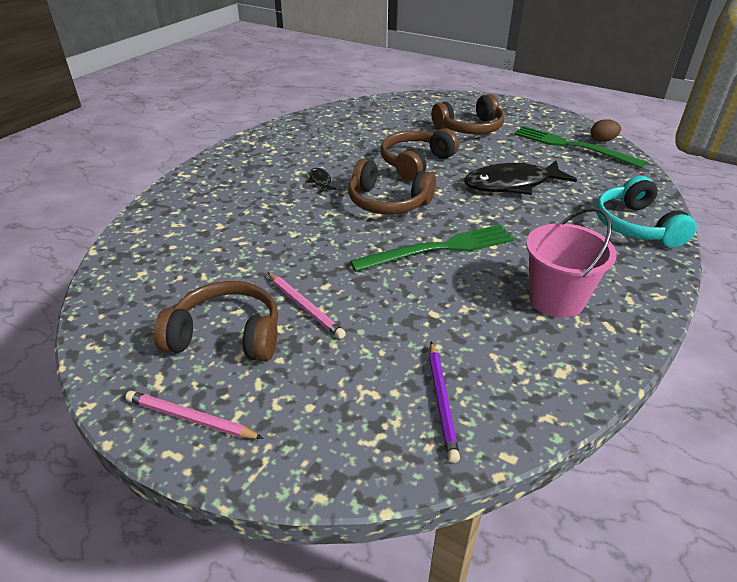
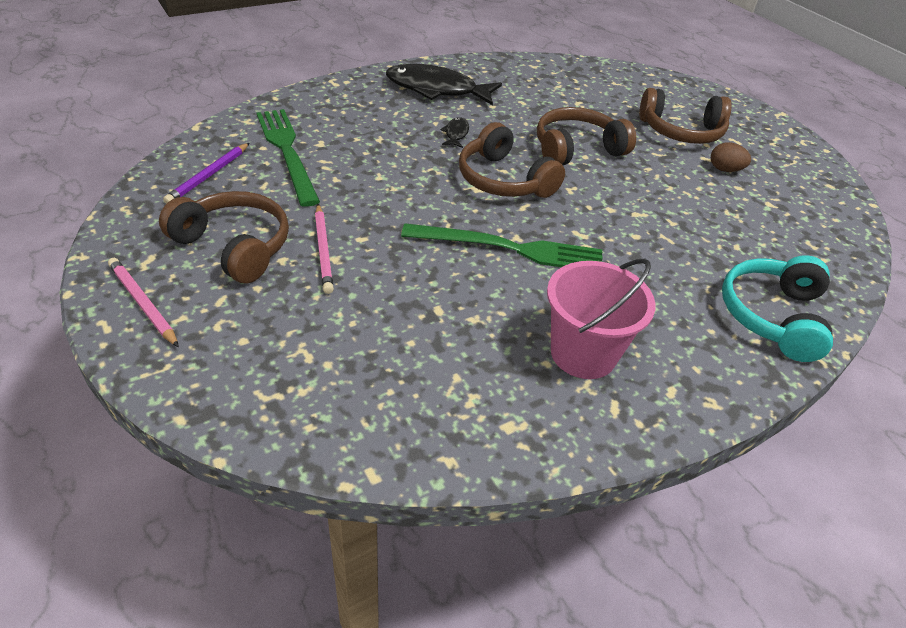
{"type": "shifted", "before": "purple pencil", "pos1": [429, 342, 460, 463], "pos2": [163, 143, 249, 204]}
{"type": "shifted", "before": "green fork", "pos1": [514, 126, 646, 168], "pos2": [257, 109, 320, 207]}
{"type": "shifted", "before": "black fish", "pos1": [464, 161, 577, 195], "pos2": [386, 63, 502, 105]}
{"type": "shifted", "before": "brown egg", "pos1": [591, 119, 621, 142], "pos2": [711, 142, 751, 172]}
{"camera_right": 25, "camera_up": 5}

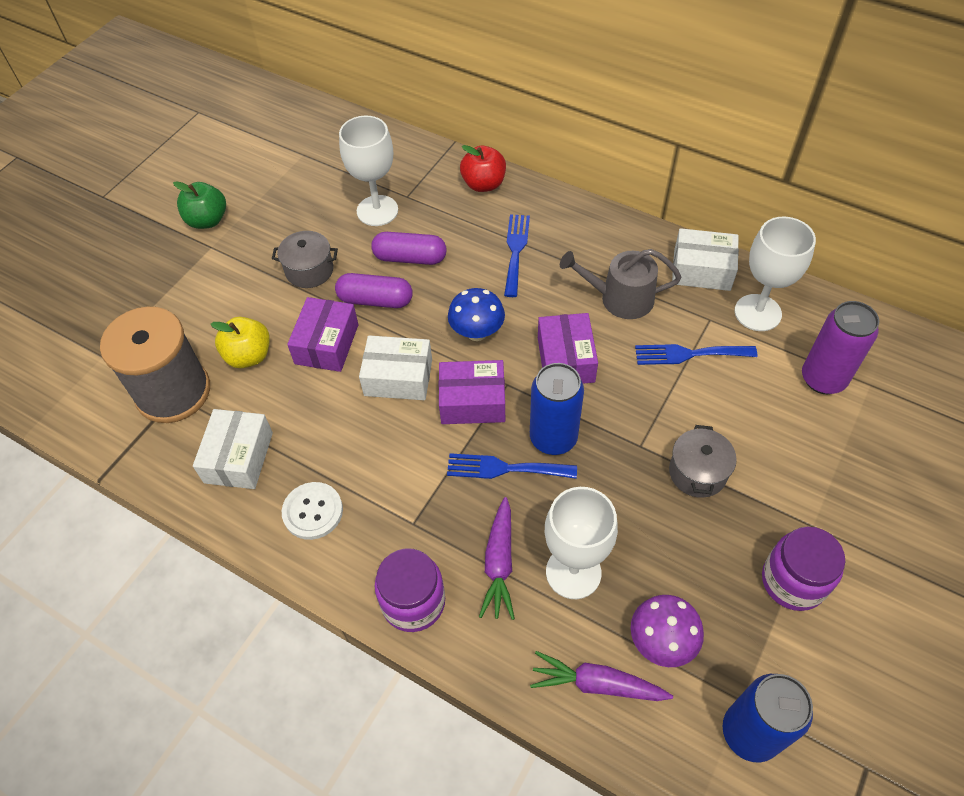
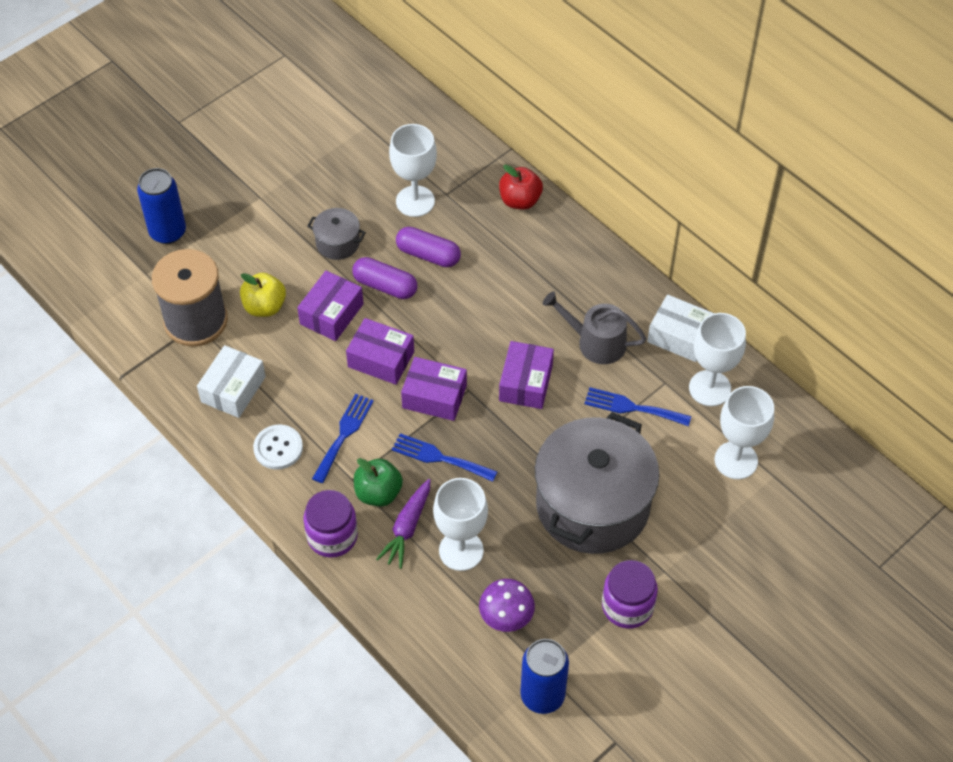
{"type": "shifted", "before": "blue can", "pos1": [530, 363, 584, 455], "pos2": [137, 168, 186, 244]}
{"type": "shifted", "before": "blue fork", "pos1": [504, 214, 530, 297], "pos2": [312, 394, 374, 483]}
{"type": "repainted", "before": "white box", "after": "purple box", "pos1": [359, 336, 432, 400], "pos2": [346, 318, 414, 385]}
{"type": "shifted", "before": "green apple", "pos1": [173, 181, 226, 229], "pos2": [354, 458, 403, 507]}
{"type": "scaled", "before": "grey pot", "pos1": [669, 425, 737, 498], "pos2": [535, 412, 659, 554], "scale": 2.33}
{"type": "swapped", "before": "purple can", "after": "white goblet", "pos1": [802, 301, 879, 394], "pos2": [715, 386, 774, 479]}
{"type": "gone", "before": "blue mushroom", "pos1": [448, 288, 505, 341]}
{"type": "gone", "before": "purple carrot", "pos1": [530, 651, 673, 701]}
{"camera_right": 15, "camera_up": 0}

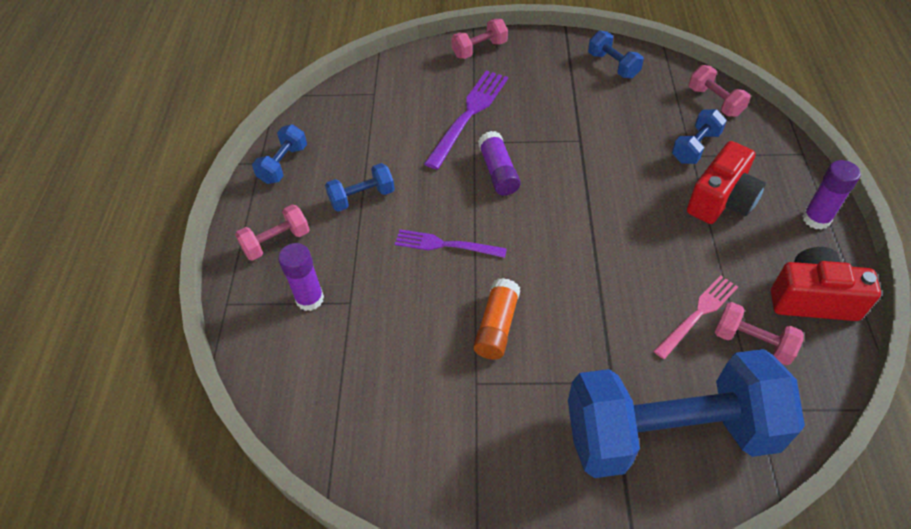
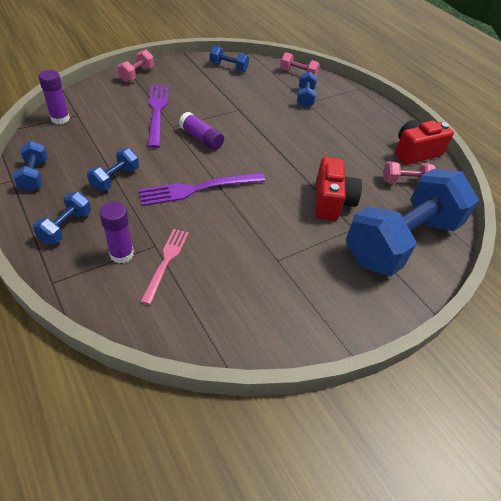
{"type": "repainted", "before": "pink dumbbell", "after": "blue dumbbell", "pos1": [235, 205, 310, 261], "pos2": [33, 192, 91, 244]}
{"type": "shifted", "before": "purple glue stick", "pos1": [802, 160, 861, 230], "pos2": [38, 70, 70, 124]}
{"type": "scaled", "before": "purple fork", "pos1": [395, 229, 507, 258], "pos2": [138, 173, 265, 206], "scale": 1.53}
{"type": "shifted", "before": "pink fork", "pos1": [654, 275, 738, 359], "pos2": [140, 229, 189, 305]}
{"type": "shifted", "before": "red camera", "pos1": [687, 141, 766, 224], "pos2": [315, 157, 362, 221]}
{"type": "gone", "before": "orange glue stick", "pos1": [473, 278, 520, 360]}
{"camera_right": -40, "camera_up": -5}

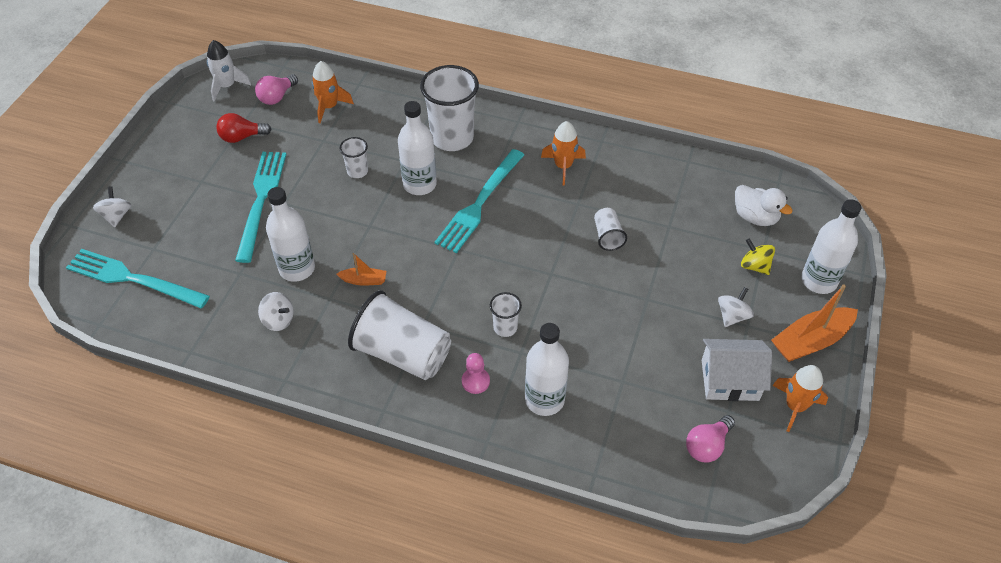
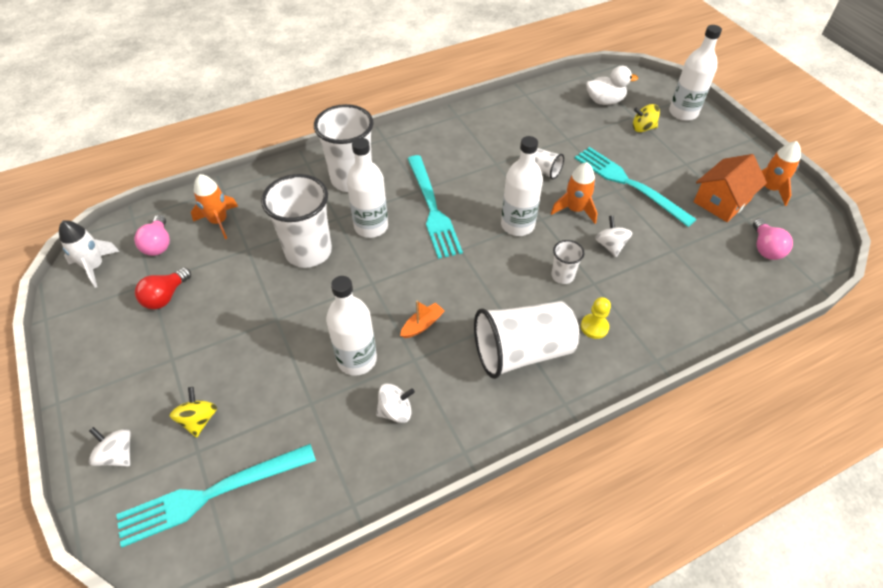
{"type": "new", "after": "yellow spinning top", "pos2": [170, 387, 217, 438]}
{"type": "scaled", "before": "white cup", "pos1": [339, 137, 368, 178], "pos2": [261, 174, 332, 268], "scale": 2.09}
{"type": "shifted", "before": "white bottle", "pos1": [525, 323, 569, 416], "pos2": [501, 136, 543, 236]}
{"type": "shifted", "before": "orange rocket", "pos1": [541, 121, 586, 186], "pos2": [551, 162, 597, 224]}
{"type": "shifted", "before": "turquoise fork", "pos1": [235, 152, 286, 263], "pos2": [575, 147, 697, 227]}
{"type": "repainted", "before": "pink pawn", "after": "yellow pawn", "pos1": [462, 353, 490, 394], "pos2": [581, 297, 611, 339]}
{"type": "shifted", "before": "white spinning top", "pos1": [718, 287, 754, 327], "pos2": [595, 216, 632, 257]}
{"type": "repainted", "before": "white house", "after": "orange house", "pos1": [702, 339, 772, 401], "pos2": [693, 154, 767, 222]}
{"type": "gone", "before": "orange boat", "pos1": [771, 284, 858, 362]}
{"camera_right": -45, "camera_up": 0}

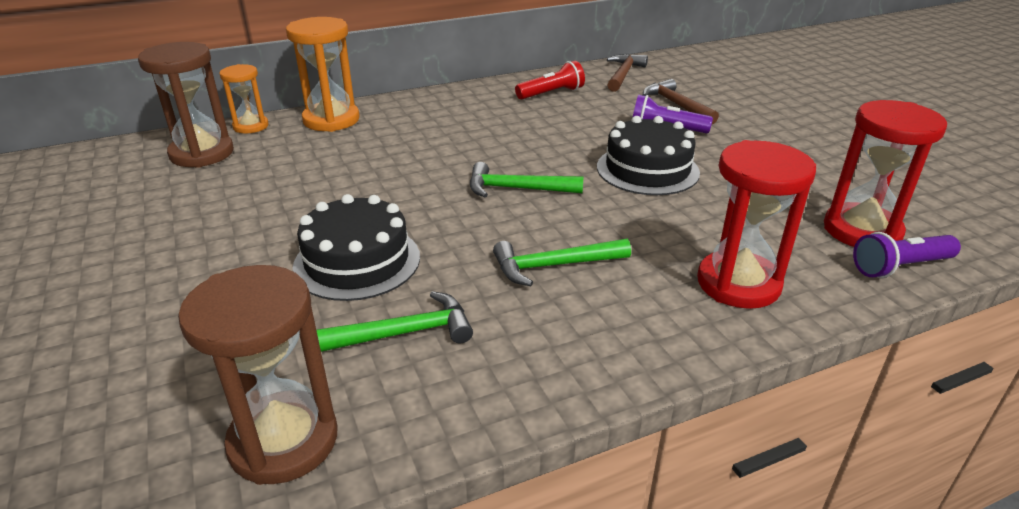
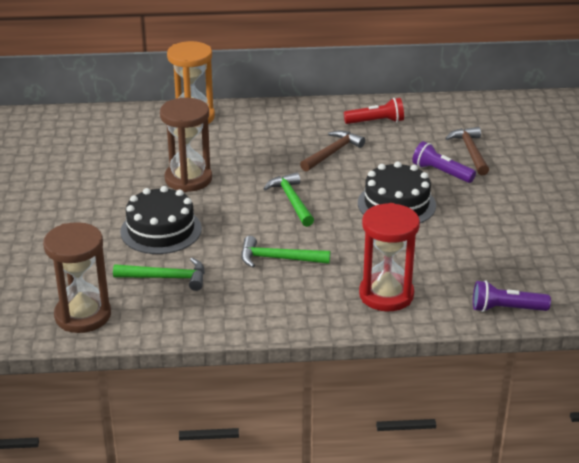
{"type": "shifted", "before": "brown hourglass", "pos1": [138, 42, 234, 168], "pos2": [160, 98, 212, 192]}
{"type": "rotated", "before": "green hammer", "pos1": [470, 162, 584, 197], "pos2": [264, 172, 314, 227], "turn": 45}
{"type": "shifted", "before": "brown hammer", "pos1": [607, 54, 648, 92], "pos2": [300, 130, 365, 171]}
{"type": "gone", "before": "orange hourglass", "pos1": [219, 64, 269, 134]}
{"type": "gone", "before": "red hourglass", "pos1": [824, 100, 947, 247]}
{"camera_right": 20, "camera_up": 0}

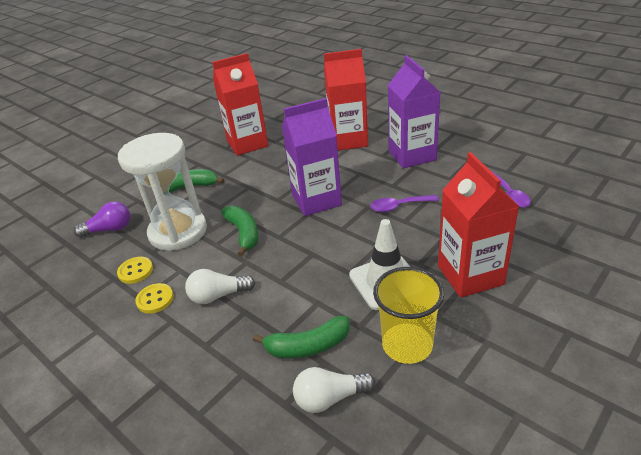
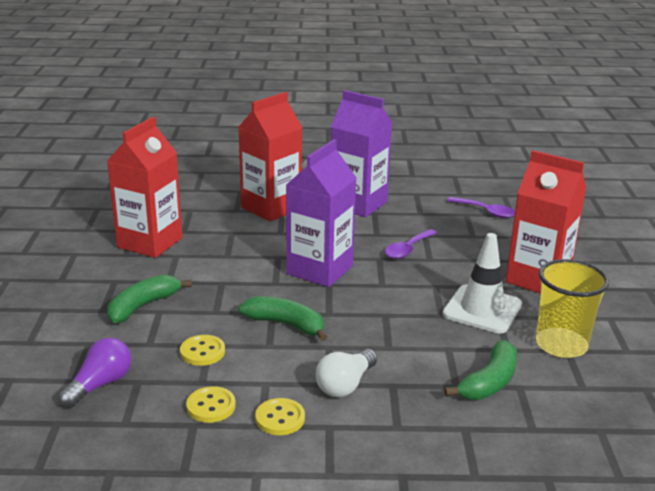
{"type": "swapped", "before": "white hourglass", "after": "yellow button", "pos1": [118, 133, 207, 251], "pos2": [180, 335, 225, 366]}
{"type": "gone", "before": "white light bulb", "pos1": [293, 367, 375, 413]}
{"camera_right": -45, "camera_up": -10}

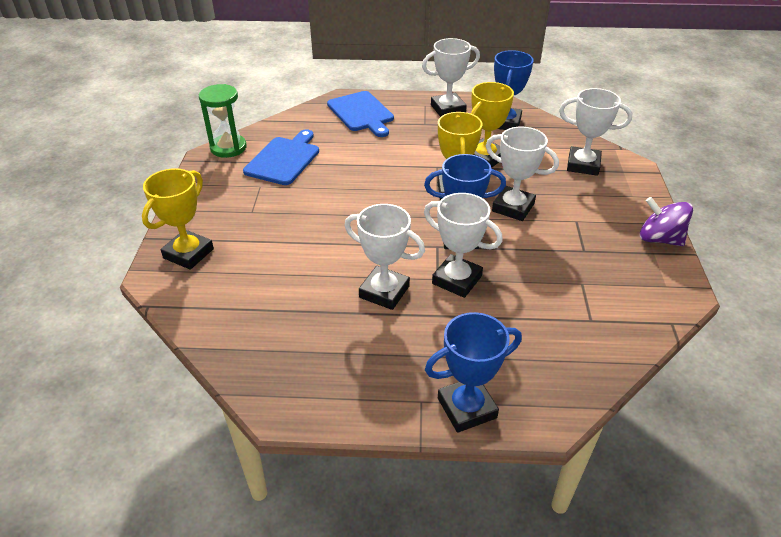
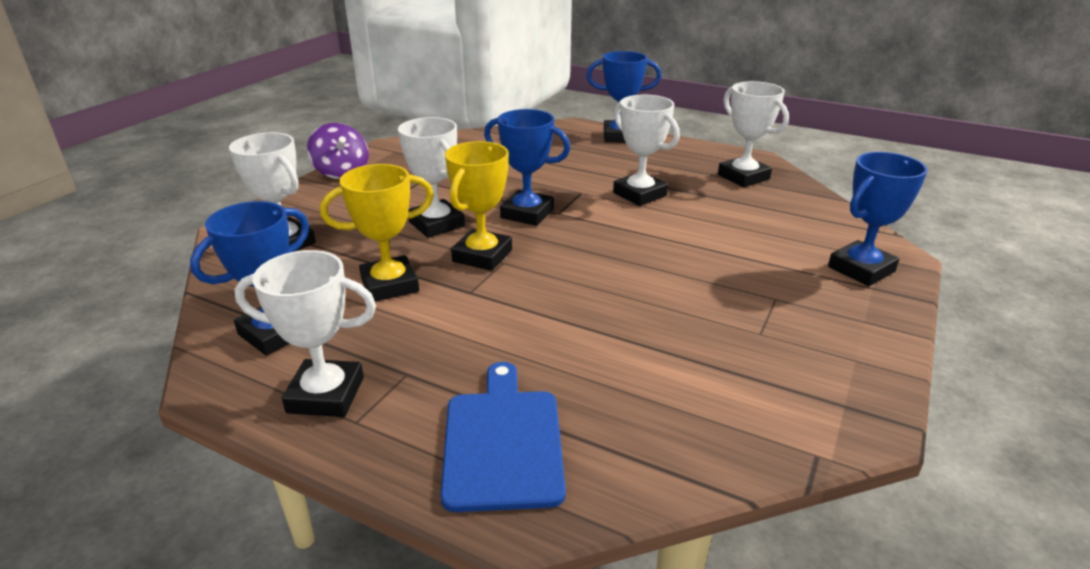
{"type": "shifted", "before": "white trophy", "pos1": [424, 193, 503, 298], "pos2": [718, 81, 789, 187]}
{"type": "repainted", "before": "yellow trophy", "after": "blue trophy", "pos1": [142, 168, 214, 270], "pos2": [828, 152, 928, 286]}
{"type": "gone", "before": "green hourglass", "pos1": [199, 84, 246, 158]}
{"type": "gone", "before": "blue cutting board", "pos1": [243, 129, 319, 185]}
{"camera_right": -155, "camera_up": -10}

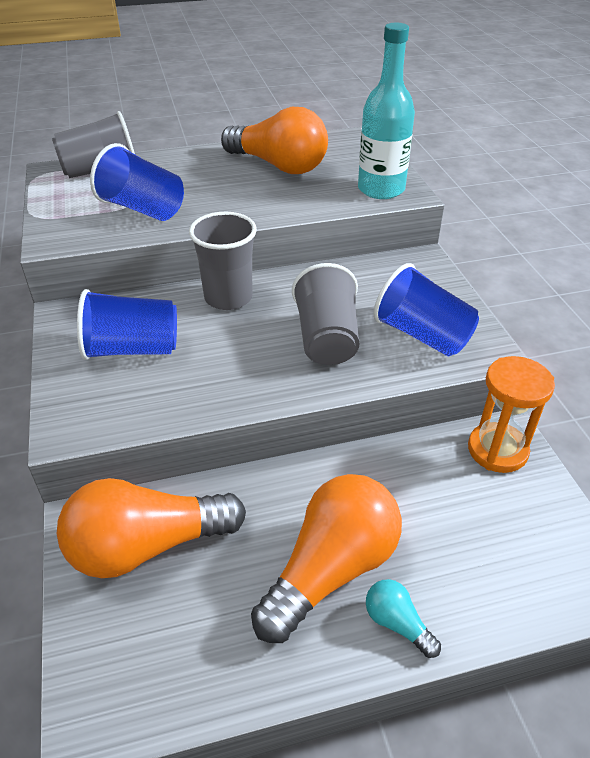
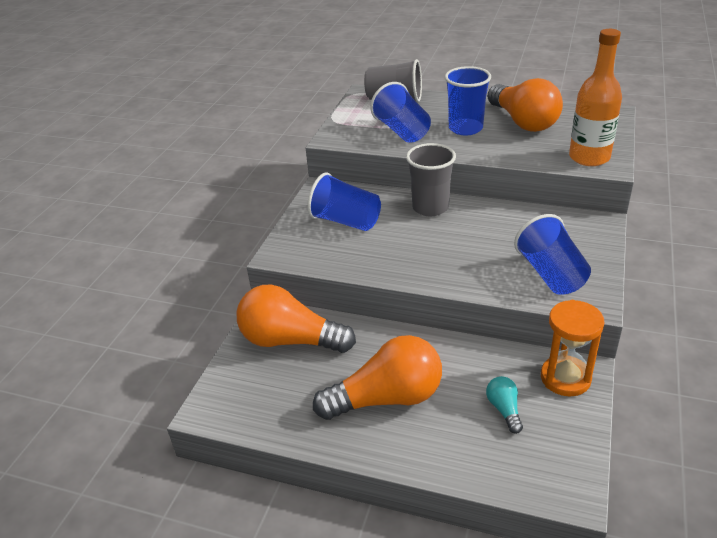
{"type": "new", "after": "blue cup", "pos2": [445, 66, 491, 135]}
{"type": "shifted", "before": "turquoise light bulb", "pos1": [366, 579, 441, 658], "pos2": [486, 376, 523, 434]}
{"type": "repainted", "before": "turquoise bottle", "after": "orange bottle", "pos1": [358, 23, 415, 199], "pos2": [569, 29, 622, 166]}
{"type": "gone", "before": "grey cup", "pos1": [292, 263, 360, 365]}
{"camera_right": 35, "camera_up": -5}

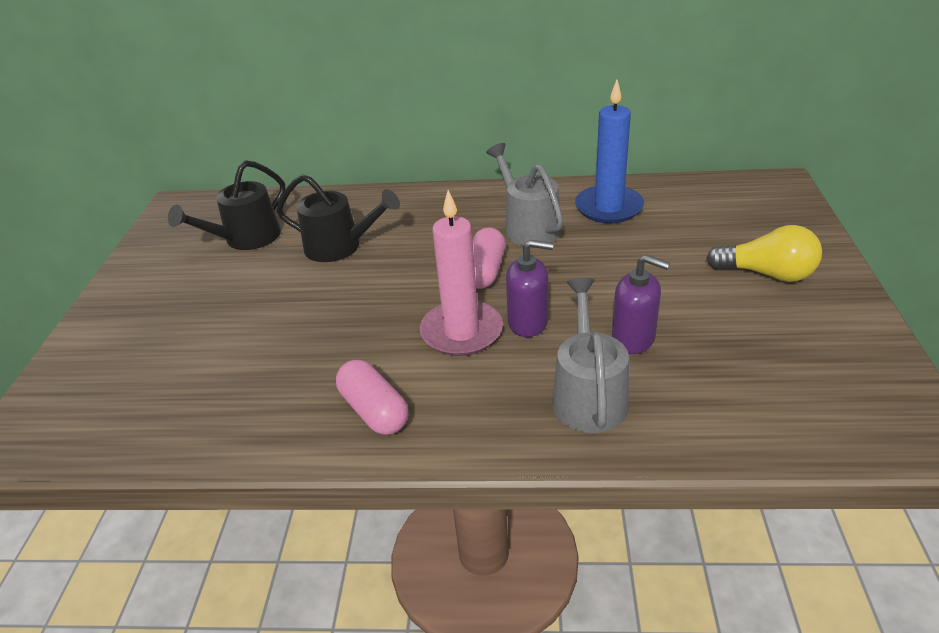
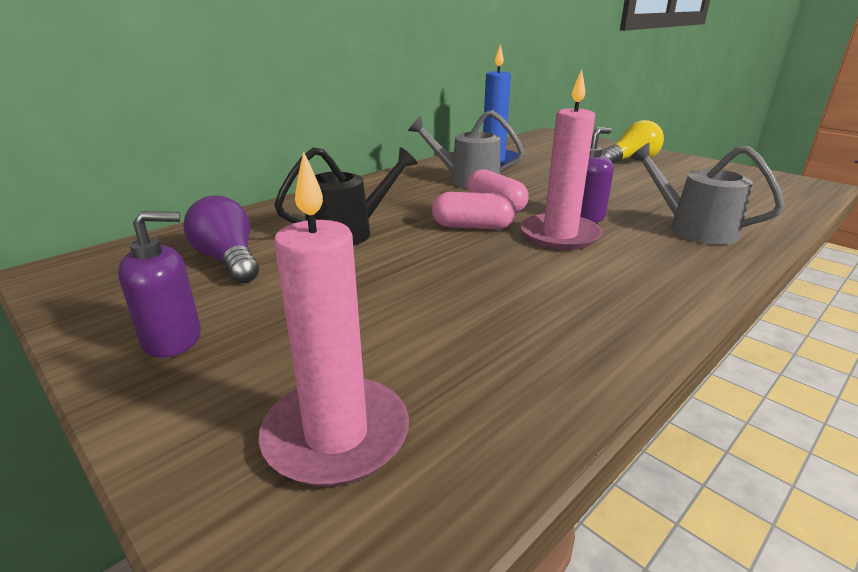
{"type": "shifted", "before": "purple soap dispenser", "pos1": [612, 255, 670, 354], "pos2": [118, 211, 201, 358]}
{"type": "swapped", "before": "black watering can", "after": "purple light bulb", "pos1": [168, 160, 285, 250], "pos2": [183, 195, 259, 283]}
{"type": "new", "after": "pink candle", "pos2": [259, 151, 409, 486]}
{"type": "shifted", "before": "pink capsule", "pos1": [336, 360, 409, 435], "pos2": [432, 192, 516, 230]}
{"camera_right": -50, "camera_up": -10}

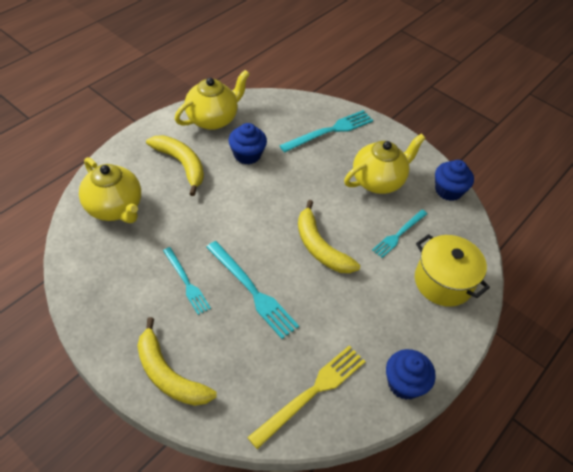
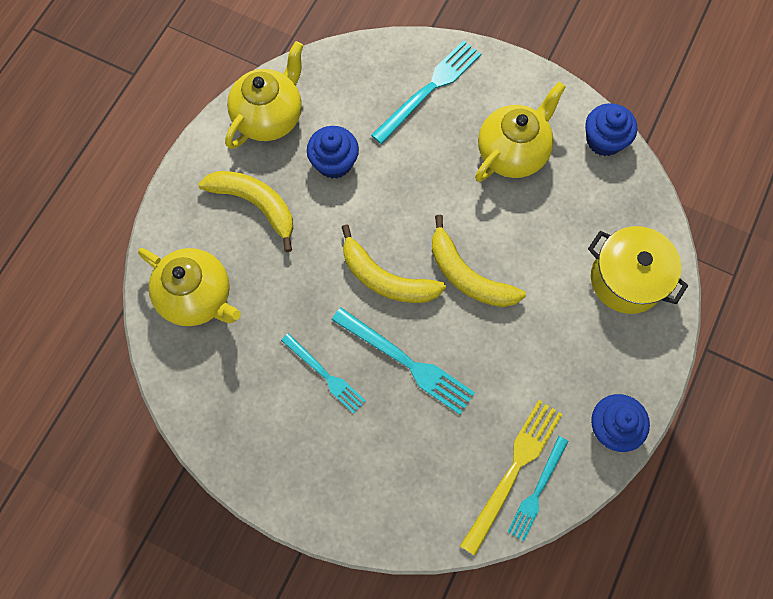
{"type": "shifted", "before": "yellow banana", "pos1": [137, 317, 217, 406], "pos2": [342, 224, 446, 303]}
{"type": "shifted", "before": "turquoise fork", "pos1": [372, 210, 427, 258], "pos2": [507, 436, 569, 541]}
{"camera_right": -10, "camera_up": 20}

